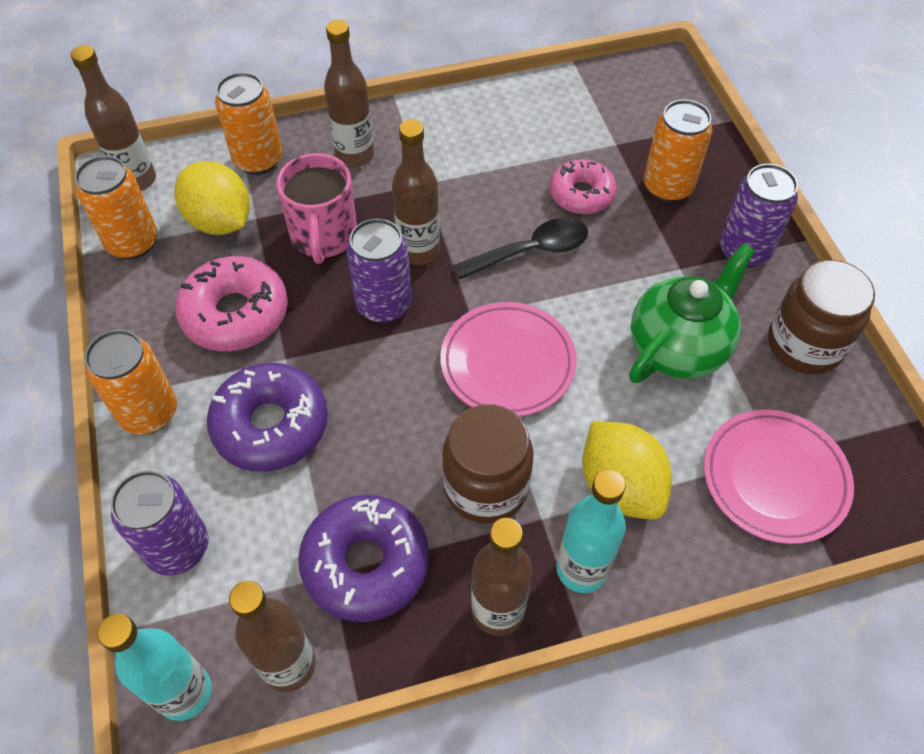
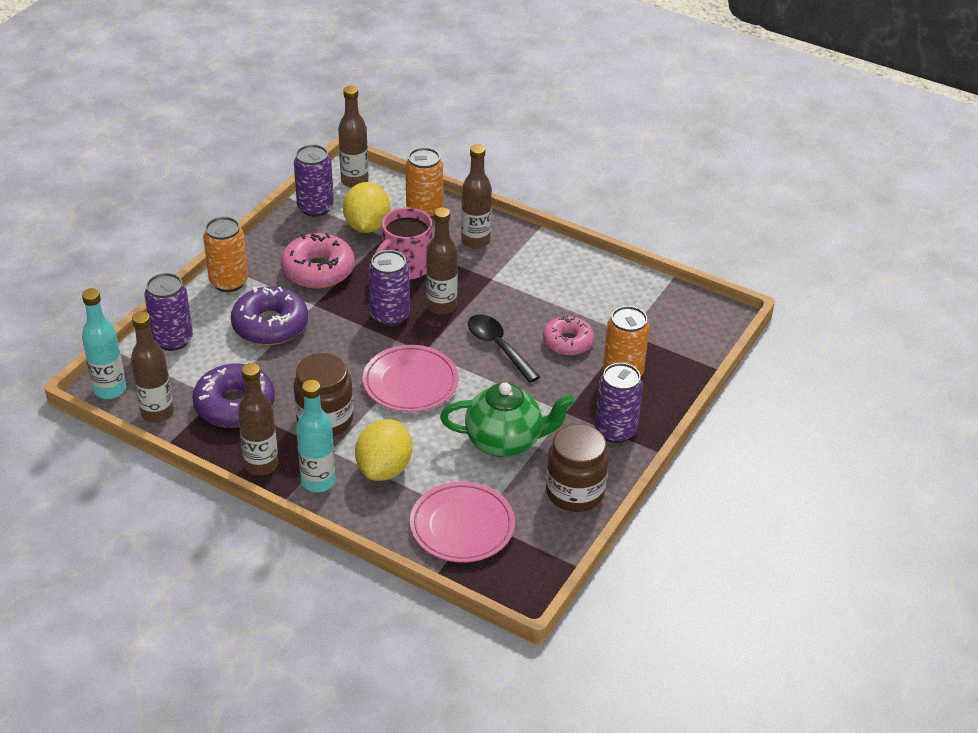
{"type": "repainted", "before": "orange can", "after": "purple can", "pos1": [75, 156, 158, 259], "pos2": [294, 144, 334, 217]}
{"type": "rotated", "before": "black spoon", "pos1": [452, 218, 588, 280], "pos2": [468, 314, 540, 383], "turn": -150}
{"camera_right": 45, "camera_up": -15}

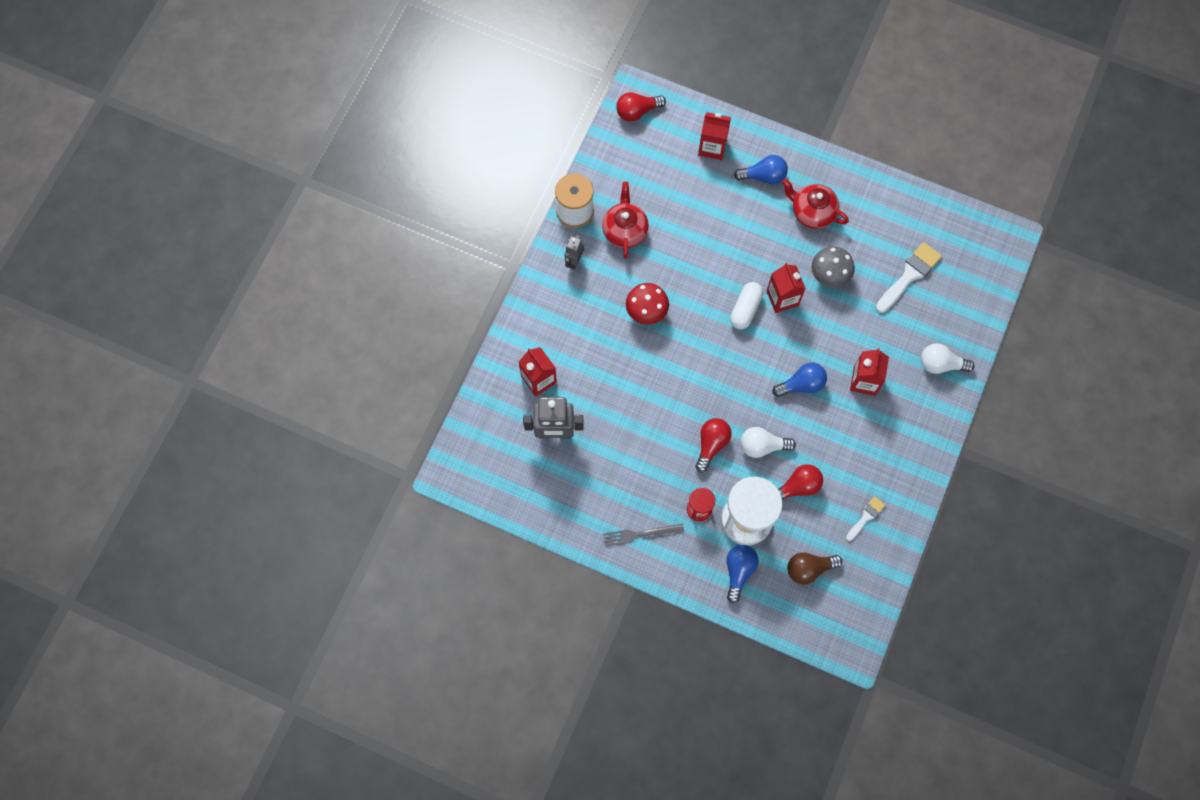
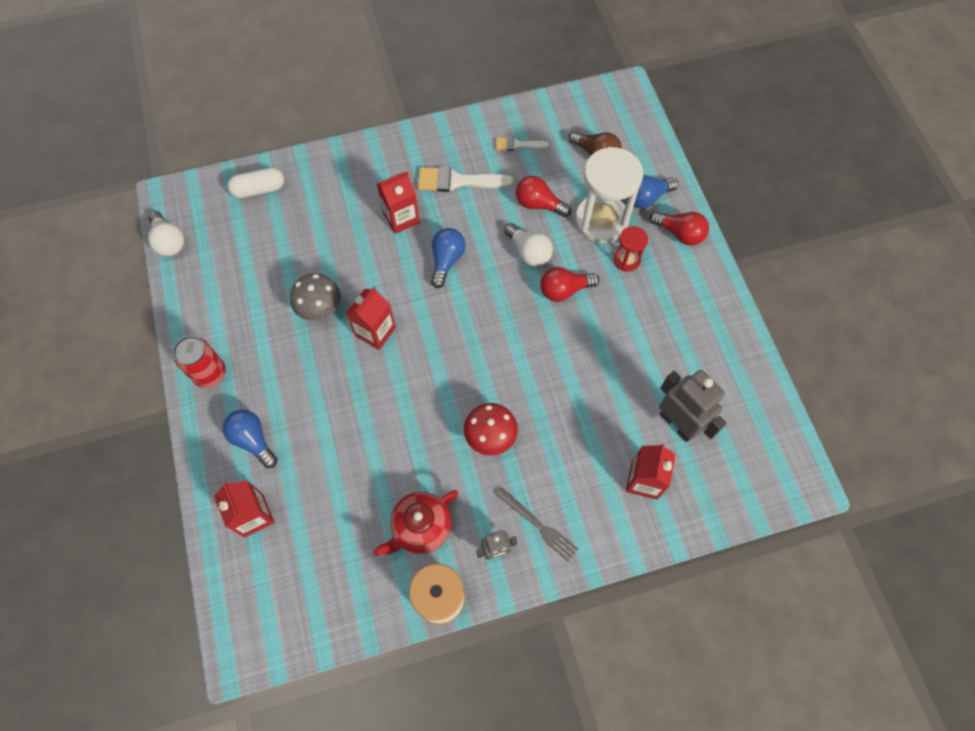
{"type": "shifted", "before": "white light bulb", "pos1": [921, 343, 975, 374], "pos2": [148, 211, 184, 256]}
{"type": "new", "after": "red can", "pos2": [173, 336, 226, 388]}
{"type": "shifted", "before": "white capsule", "pos1": [730, 282, 763, 329], "pos2": [227, 167, 284, 198]}
{"type": "shifted", "before": "white brush", "pos1": [876, 242, 942, 313], "pos2": [418, 166, 514, 192]}
{"type": "rotated", "before": "blue light bulb", "pos1": [772, 362, 827, 397], "pos2": [431, 228, 465, 288], "turn": 75}
{"type": "shifted", "before": "grey fork", "pos1": [603, 524, 684, 547], "pos2": [495, 487, 578, 562]}
{"type": "shifted", "before": "red light bulb", "pos1": [616, 92, 666, 122], "pos2": [650, 211, 709, 246]}
{"type": "gone", "before": "red teapot", "pos1": [782, 179, 849, 229]}
{"camera_right": -130, "camera_up": -5}

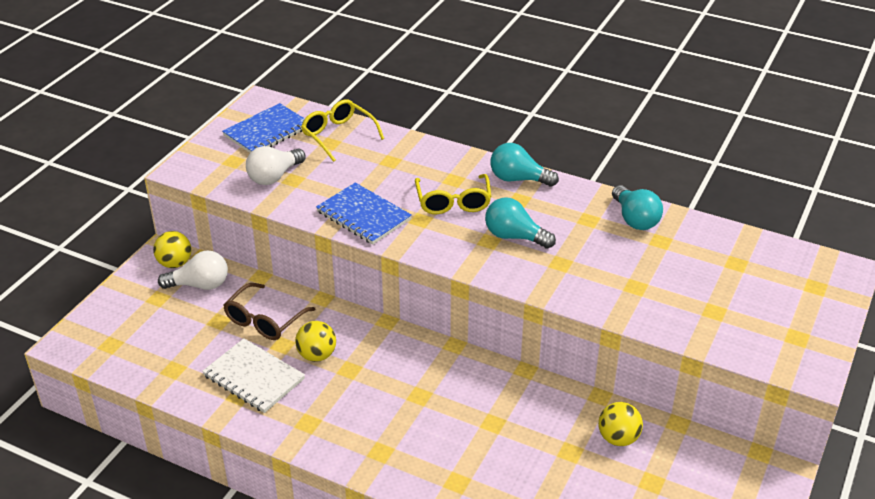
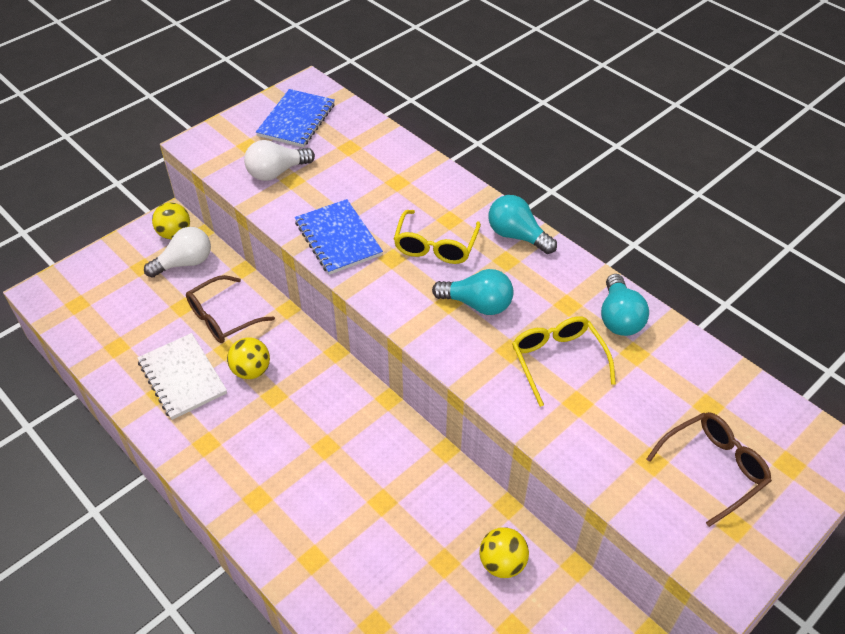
{"type": "rotated", "before": "white light bulb", "pos1": [158, 250, 228, 290], "pos2": [144, 227, 211, 278], "turn": -45}
{"type": "rotated", "before": "blue notebook", "pos1": [222, 103, 305, 153], "pos2": [256, 89, 335, 147], "turn": -45}
{"type": "rotated", "before": "turquoise light bulb", "pos1": [485, 197, 556, 249], "pos2": [432, 269, 514, 315], "turn": 150}
{"type": "shifted", "before": "yellow glasses", "pos1": [301, 99, 384, 162], "pos2": [512, 316, 616, 407]}
{"type": "new", "after": "brown glasses", "pos2": [646, 412, 772, 527]}
{"camera_right": 20, "camera_up": 10}

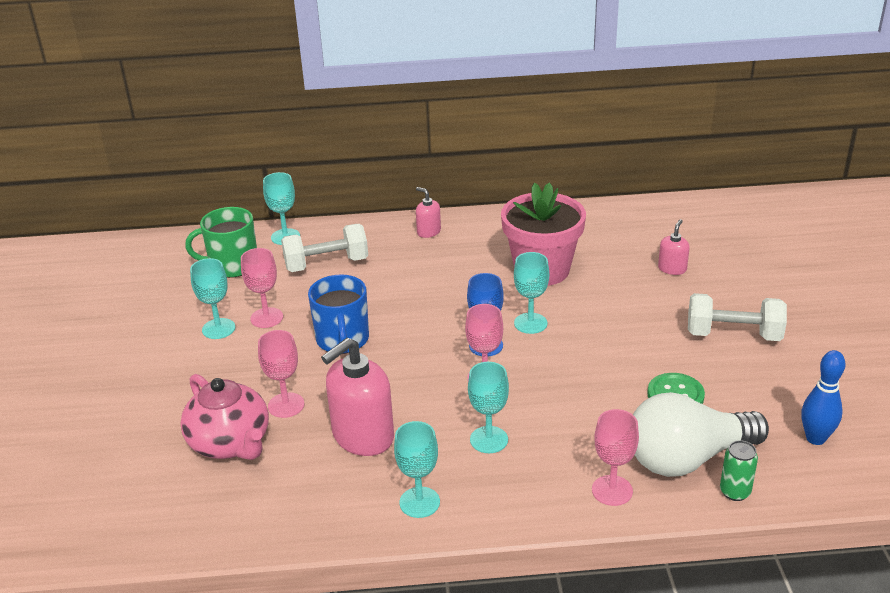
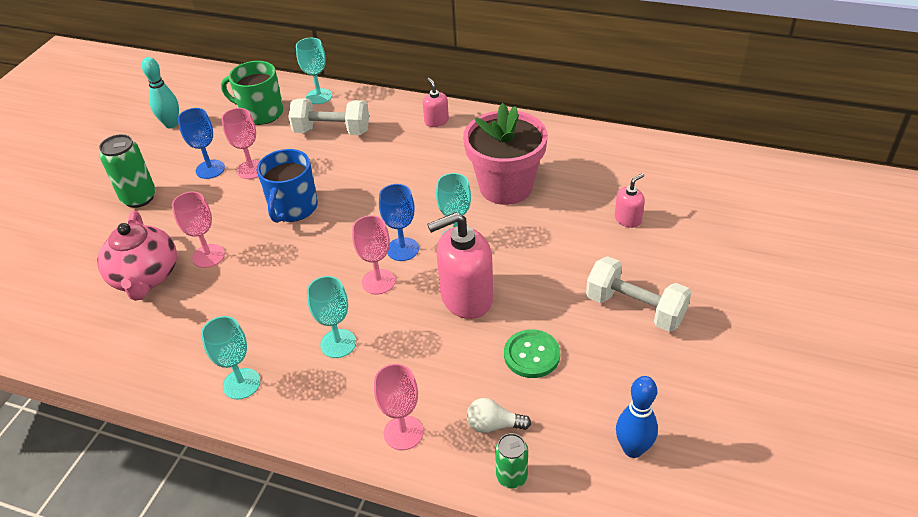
{"type": "new", "after": "green can", "pos2": [99, 134, 156, 208]}
{"type": "new", "after": "turquoise bowling pin", "pos2": [142, 57, 179, 129]}
{"type": "repainted", "before": "turquoise goblet", "after": "blue goblet", "pos1": [190, 258, 235, 339], "pos2": [178, 108, 225, 179]}
{"type": "shifted", "before": "pink soap dispenser", "pos1": [321, 338, 394, 456], "pos2": [427, 212, 493, 319]}
{"type": "scaled", "before": "white light bulb", "pos1": [633, 392, 769, 477], "pos2": [467, 398, 531, 433], "scale": 0.42}
{"camera_right": 25, "camera_up": 10}

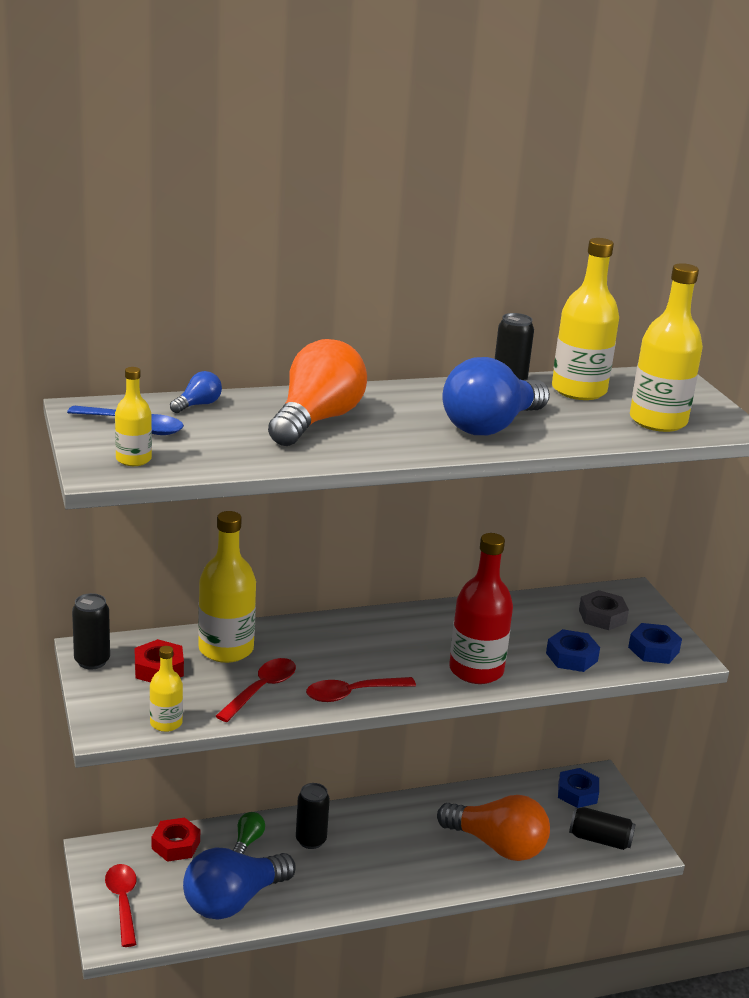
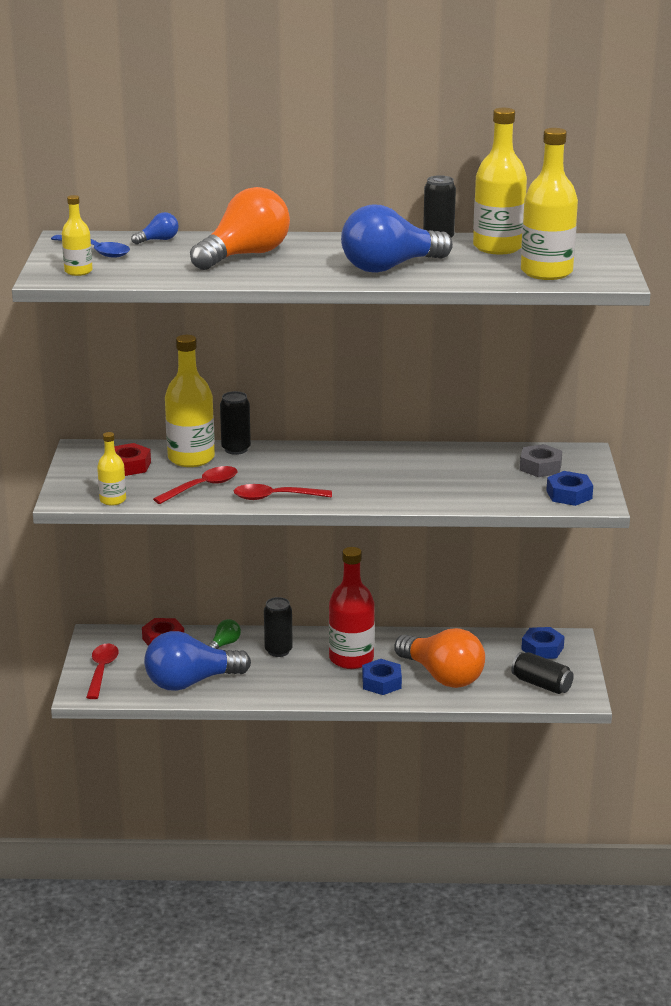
{"type": "shifted", "before": "black can", "pos1": [72, 593, 110, 670], "pos2": [220, 391, 251, 455]}
{"type": "shifted", "before": "red bottle", "pos1": [449, 533, 513, 684], "pos2": [329, 547, 375, 669]}
{"type": "shifted", "before": "blue nut", "pos1": [546, 629, 600, 672], "pos2": [362, 659, 402, 695]}
{"camera_right": 20, "camera_up": 0}

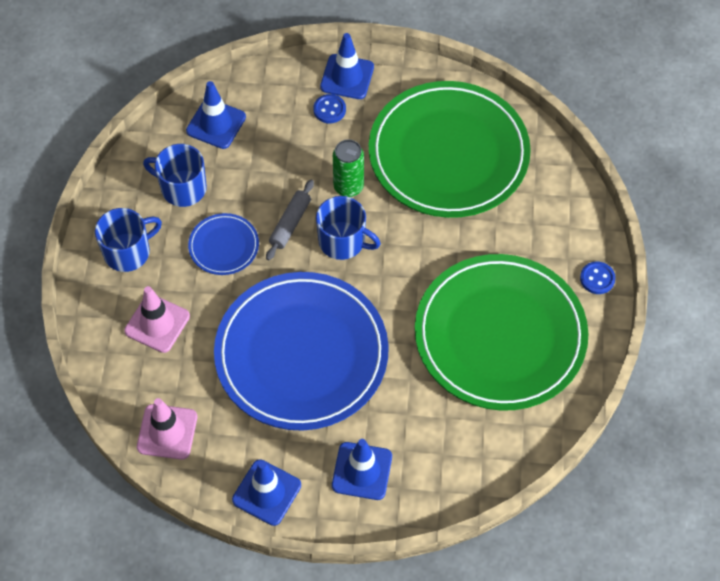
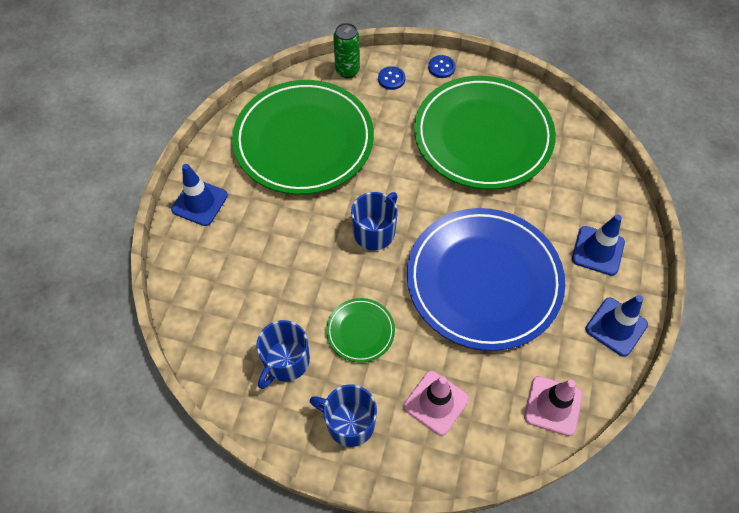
{"type": "rotated", "before": "blue mug", "pos1": [95, 208, 162, 272], "pos2": [309, 384, 377, 447], "turn": -45}
{"type": "repainted", "before": "blue plate", "after": "green plate", "pos1": [188, 213, 259, 275], "pos2": [326, 298, 395, 363]}
{"type": "shifted", "before": "green can", "pos1": [333, 139, 364, 197], "pos2": [333, 23, 360, 78]}
{"type": "shifted", "before": "blue button", "pos1": [313, 94, 346, 123], "pos2": [378, 66, 405, 90]}
{"type": "gone", "before": "blue traffic cone", "pos1": [186, 81, 246, 149]}
{"type": "gone", "before": "grey rolling pin", "pos1": [266, 180, 314, 260]}
{"camera_right": -80, "camera_up": 0}

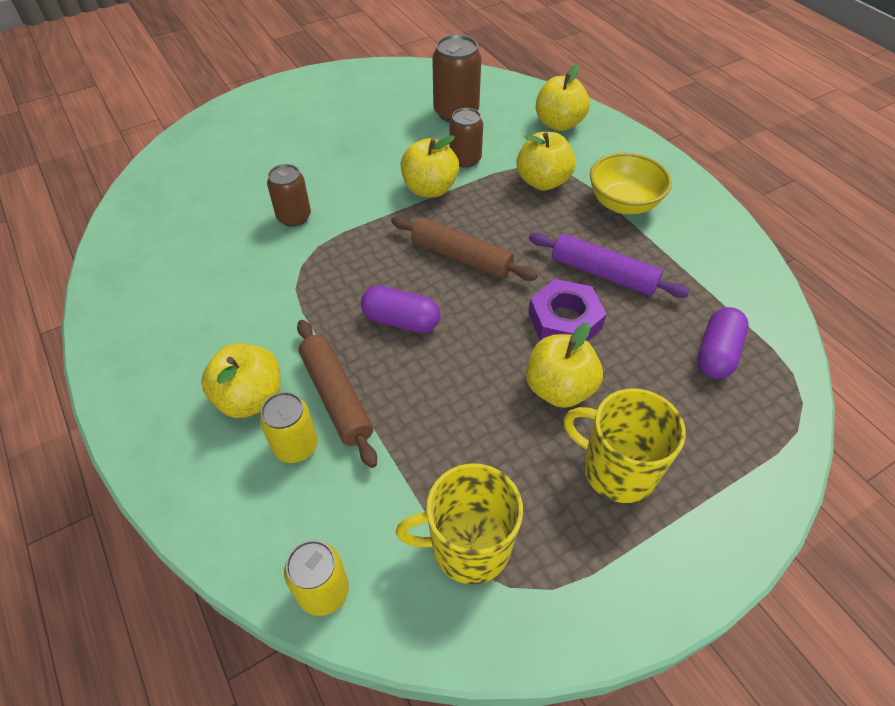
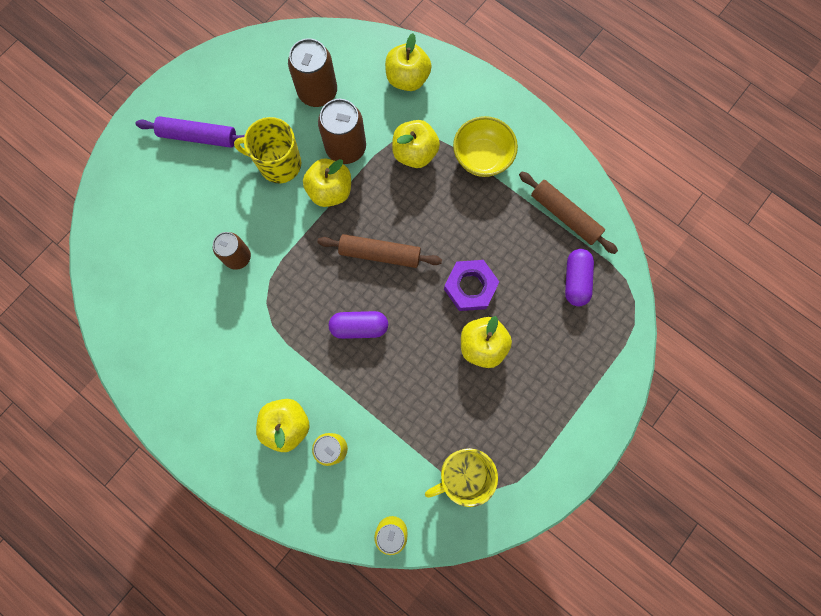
{"type": "shifted", "before": "purple rolling pin", "pos1": [529, 233, 690, 298], "pos2": [136, 116, 245, 148]}
{"type": "shifted", "before": "yellow mug", "pos1": [564, 388, 686, 503], "pos2": [234, 117, 301, 183]}
{"type": "scaled", "before": "brown can", "pos1": [449, 108, 483, 168], "pos2": [318, 99, 366, 164], "scale": 1.52}
{"type": "shifted", "before": "brown rolling pin", "pos1": [297, 320, 377, 468], "pos2": [519, 172, 618, 254]}
{"camera_right": -20, "camera_up": 25}

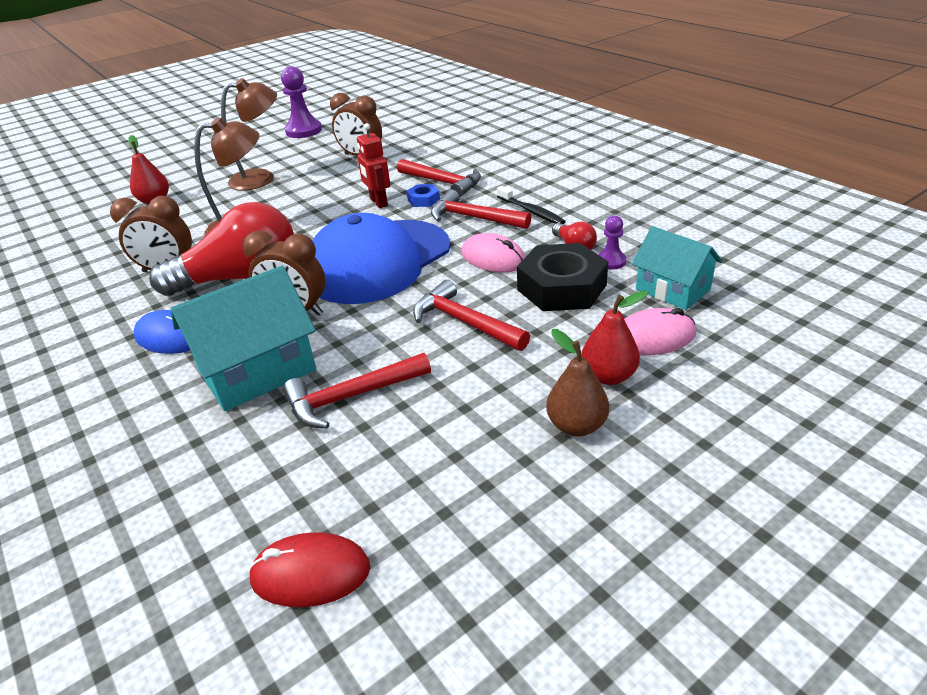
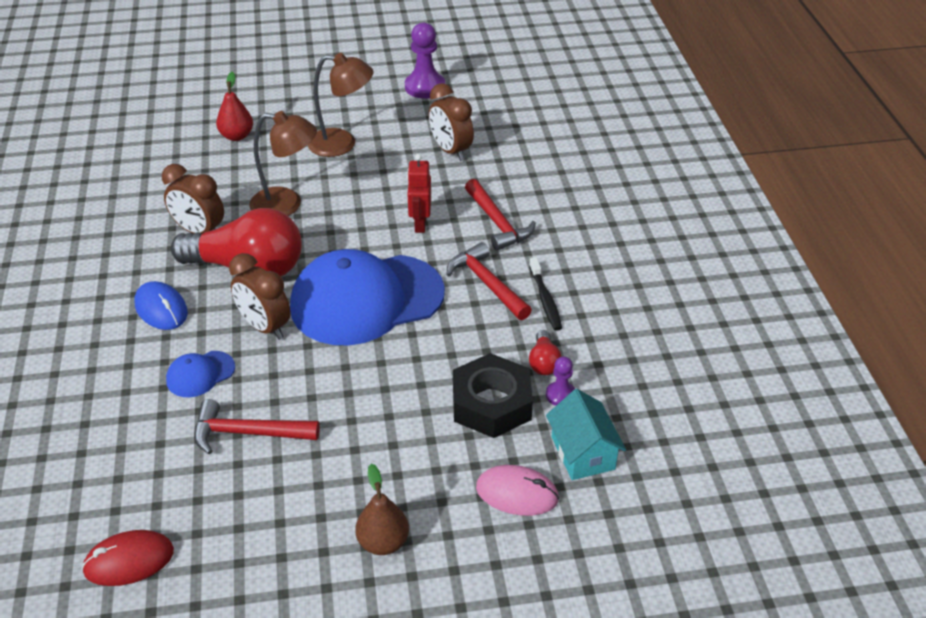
{"type": "rotated", "before": "red mouse", "pos1": [248, 532, 370, 607], "pos2": [82, 530, 174, 586], "turn": -45}
{"type": "swapped", "before": "turquoise house", "after": "blue cap", "pos1": [170, 266, 316, 411], "pos2": [166, 351, 235, 397]}
{"type": "gone", "before": "blue nut", "pos1": [407, 184, 440, 207]}
{"type": "gone", "before": "red hammer", "pos1": [413, 280, 530, 351]}
{"type": "gone", "before": "pink mouse", "pos1": [461, 233, 525, 272]}
{"type": "gone", "before": "red pear", "pos1": [581, 291, 648, 385]}
{"camera_right": 25, "camera_up": 5}

